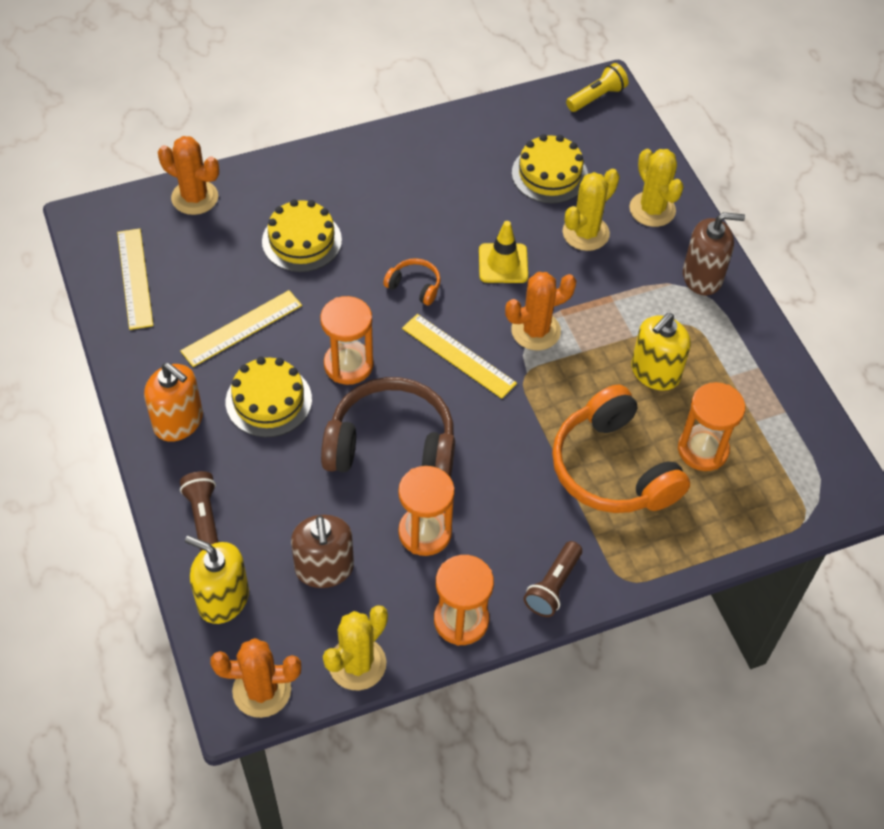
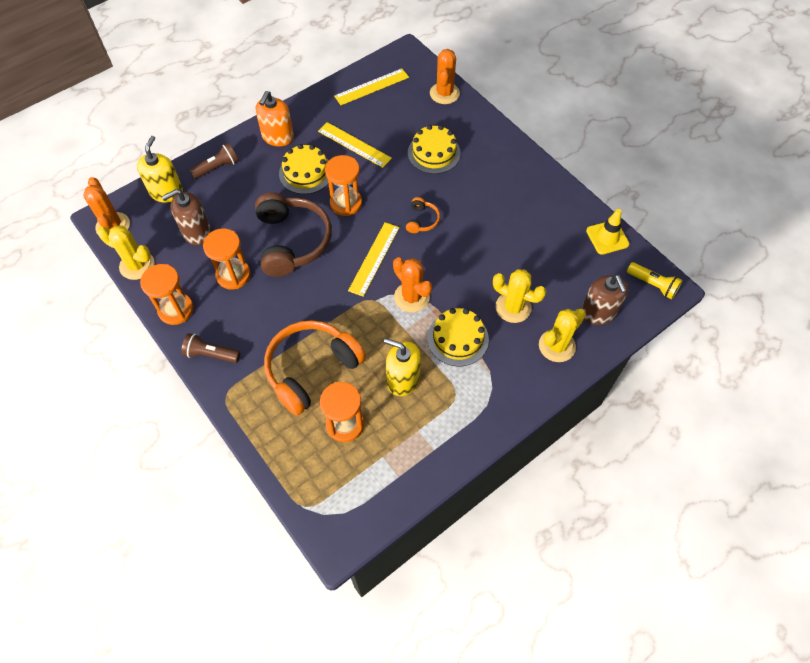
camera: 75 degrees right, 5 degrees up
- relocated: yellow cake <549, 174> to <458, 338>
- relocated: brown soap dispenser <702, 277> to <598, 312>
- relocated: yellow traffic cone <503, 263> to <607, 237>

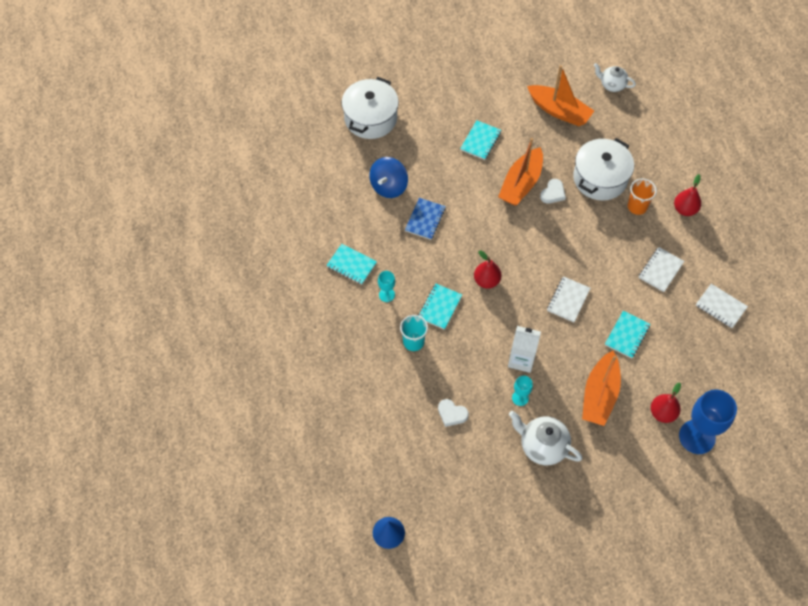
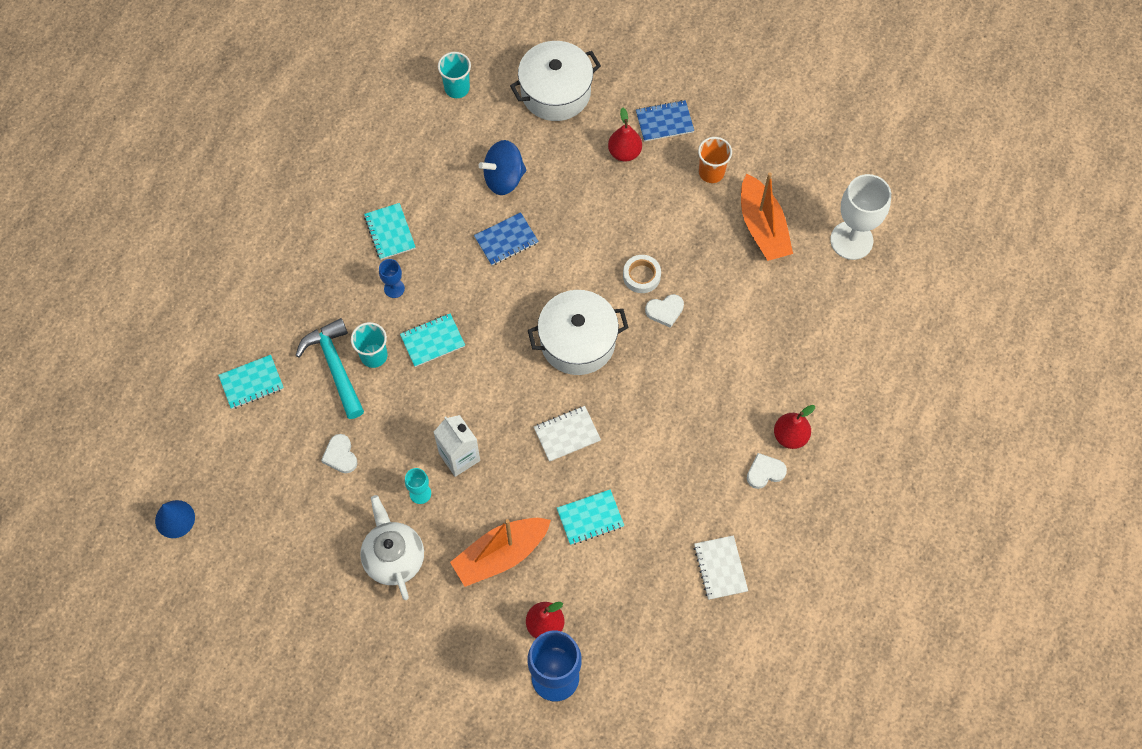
camera: 40 degrees right, 5 degrees up
- exchanged: white teapot <612, 85> to white goblet <851, 240>
- relocated: turquoise notebook <480, 141> to <251, 383>
- exchanged: orange boat <521, 184> to white tape <641, 276>
- relocated: white pot <600, 178> to <577, 341>
- relocated: orange cup <637, 207> to <711, 172>
- missing: white notebook <660, 270>
- relocated: red pear <486, 281> to <624, 152>
- colour: turquoise goblet <386, 295> to blue goblet <394, 288>
- appeared: turquoise cup <457, 88>
- appeared: blue notebook <664, 122>
- appeared: turquoise hammer <335, 366>
- appeared: white heart <765, 472>

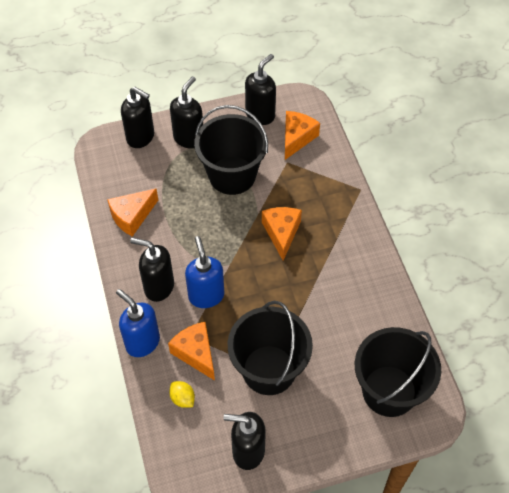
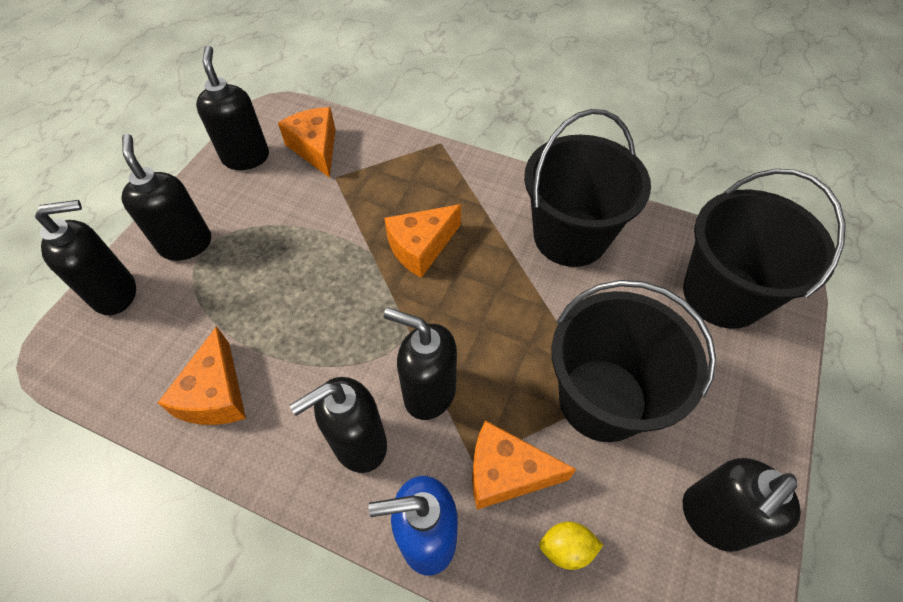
camera: 50 degrees left, 0 degrees up
- relocated: black bucket <232, 175> to <570, 236>
- spun: orange cheese <281, 233> = <421, 247> 75 degrees counterclockwise
- colour: blue soap dispenser <206, 295> to black soap dispenser <429, 392>

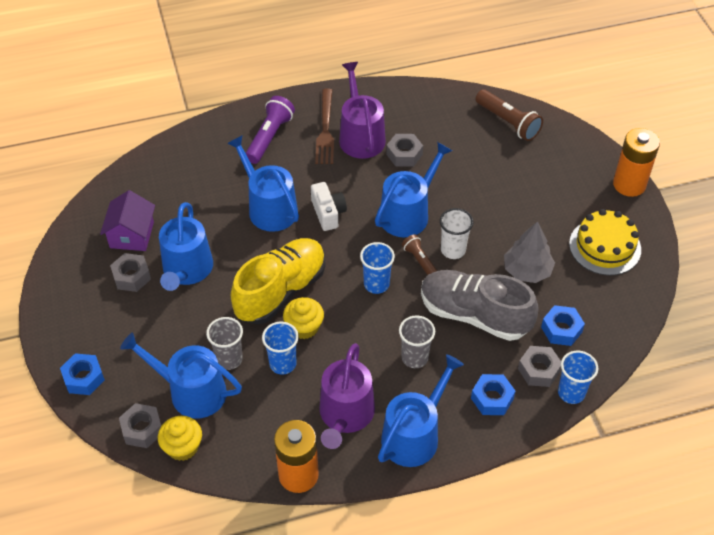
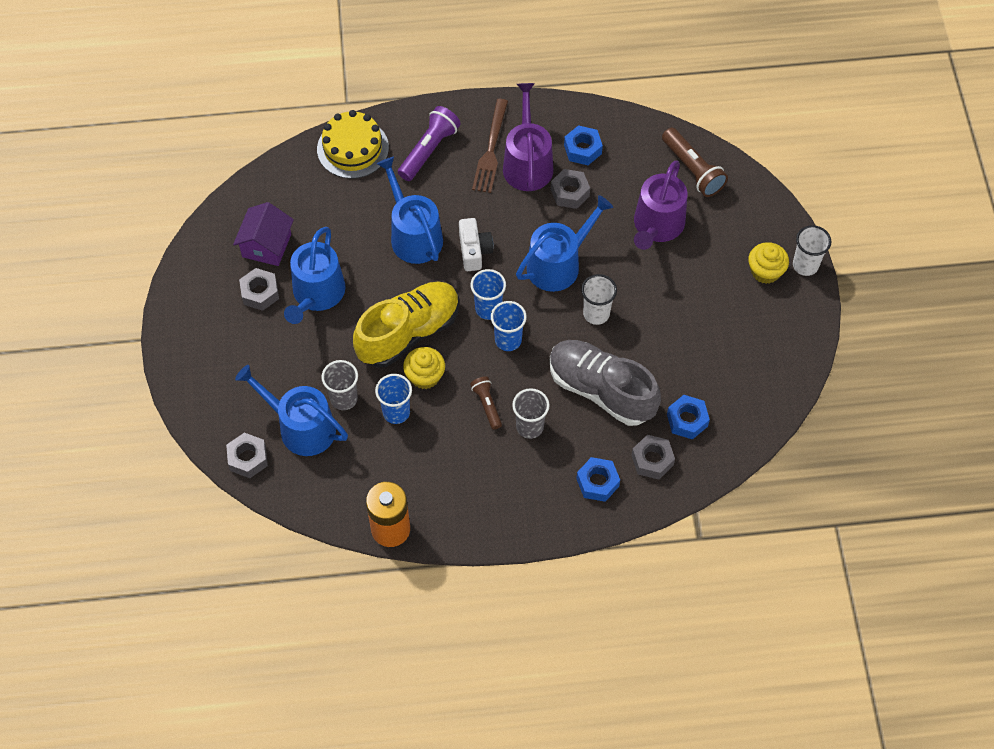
camera: 10 degrees right, 10 degrees up
- exchanged: orange battery <629, 184> to white cup <805, 265>
- relocated: yellow cake <605, 246> to <353, 148>
- missing: grey tree <527, 271>
- relocated: brown flashlight <420, 261> to <487, 405>
- relocated: purple watering can <345, 415> to <657, 226>
- relocated: blue cup <571, 393> to <488, 309>
- relocated: blue nut <84, 378> to <582, 149>
- missing: blue watering can <414, 435>
- relocated: yellow cupcake <182, 447> to <765, 271>

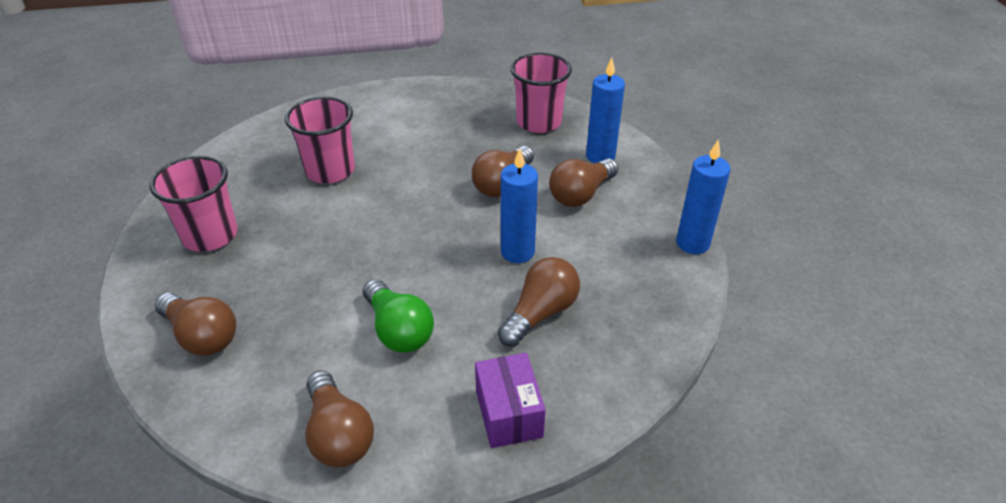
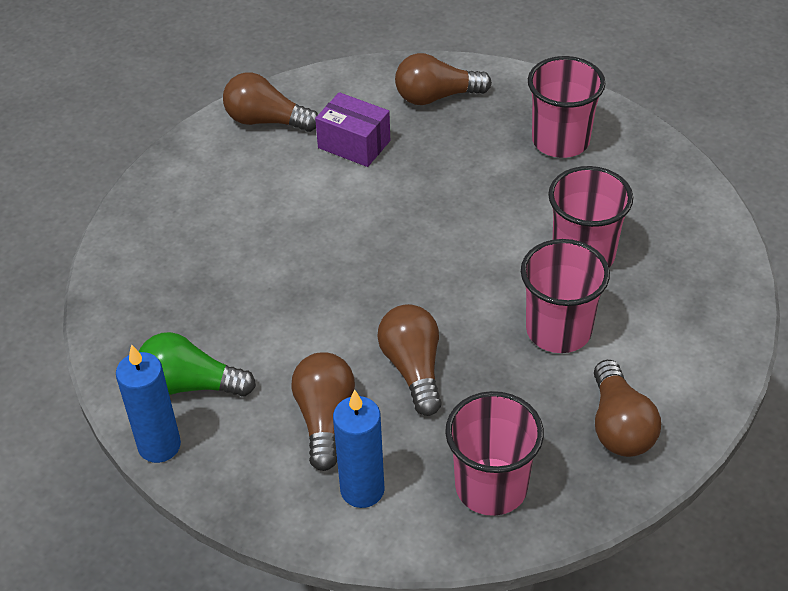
camera: 135 degrees right, 5 degrees up
- missing: blue candle <517, 252>
- relocated: brown light bulb <540, 313> to <619, 426>
- relocated: green light bulb <398, 330> to <191, 384>
- relocated: purple box <509, 413> to <354, 144>
- appeared: pink cup <558, 330>

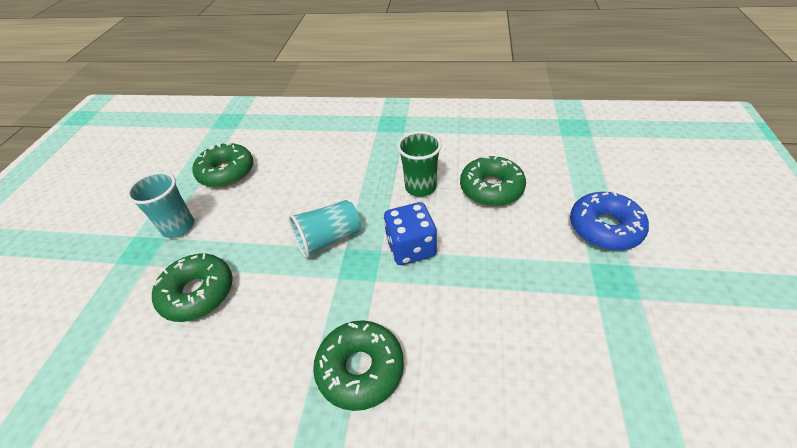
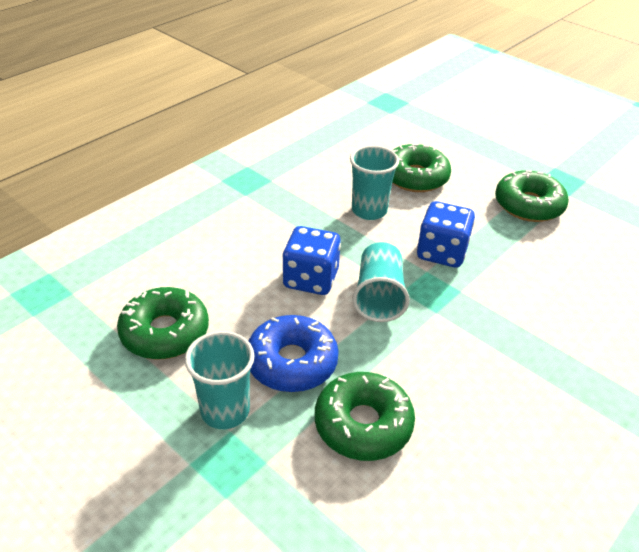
camera: 60 degrees left, 5 degrees down
- colour: green cup <420, 187> to turquoise cup <369, 210>
- relocated: blue donut <604, 228> to <292, 362>
- relocated: green donut <360, 369> to <528, 205>
- appeared: blue dice <311, 279>

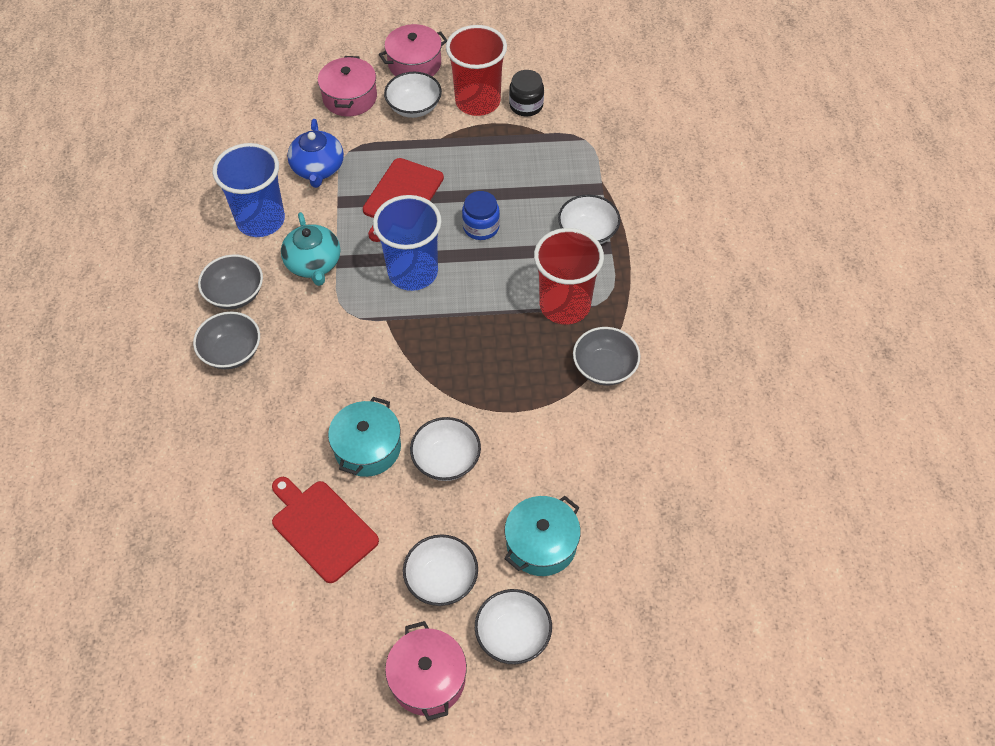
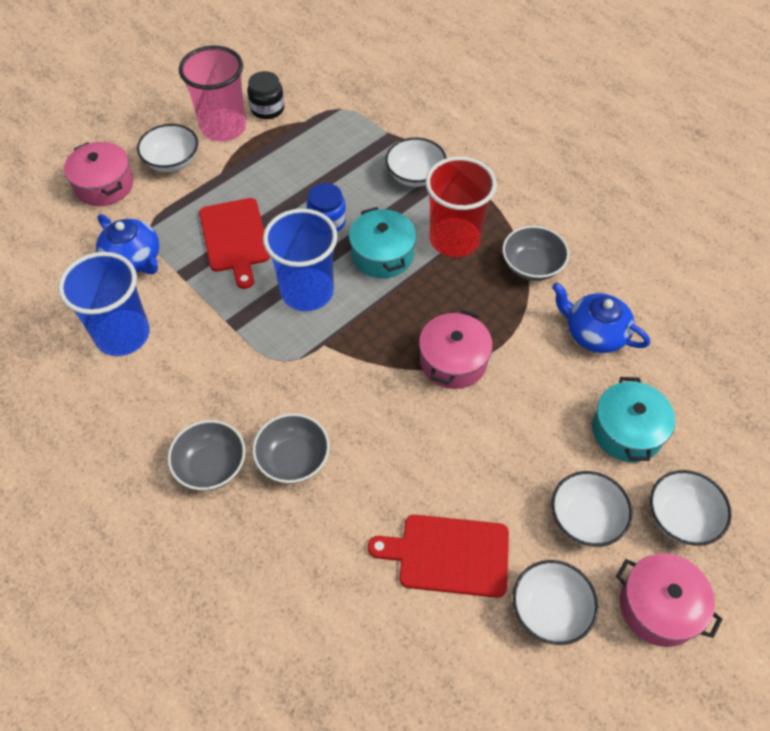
camera: 40 degrees left, 0 degrees up
- relocated: pink pot <414, 64> to <453, 361>
- colour: red cup <478, 101> to pink cup <223, 127>
- missing: turquoise teapot <313, 263>
- relocated: grey bowl <235, 294> to <293, 459>
- relocated: turquoise pot <367, 447> to <382, 254>
- relocated: white bowl <446, 460> to <550, 610>
- appeared: blue teapot <594, 333>

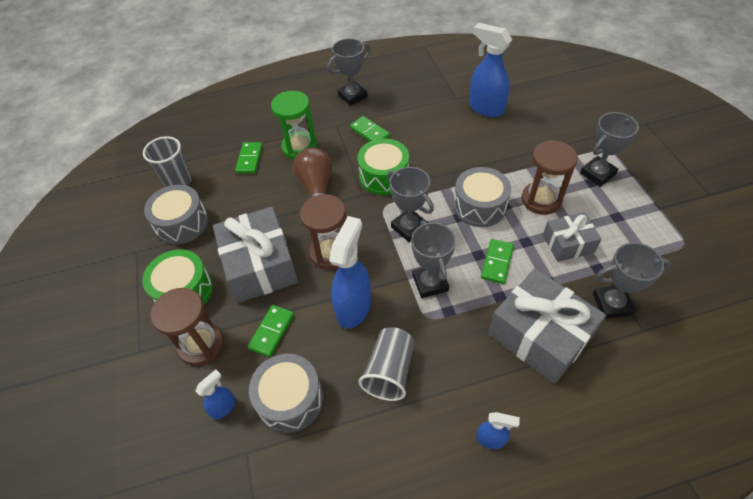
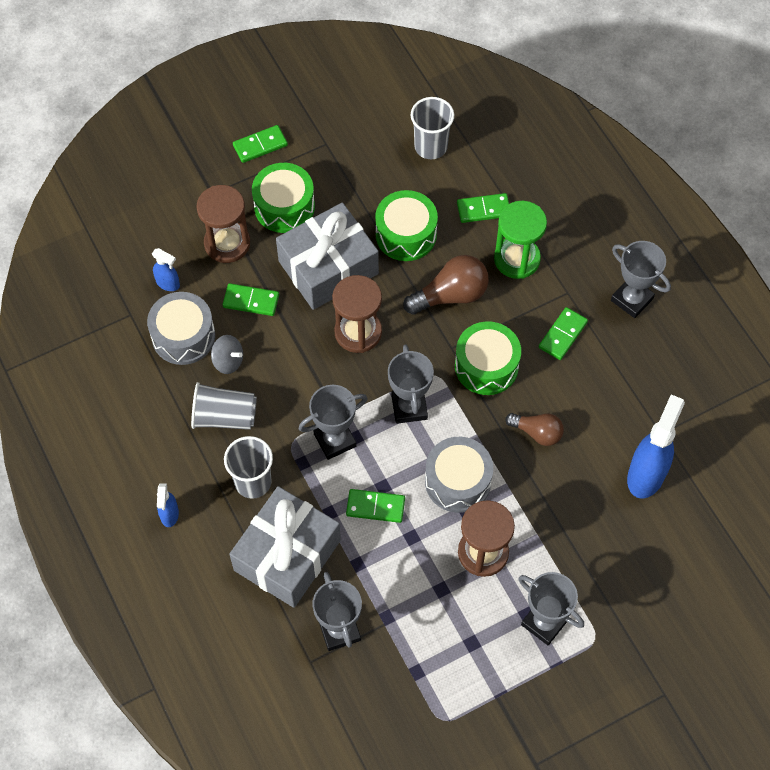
camera: 75 degrees right, 10 degrees up
- spun: grey trophy <409, 227> = <409, 407> 45 degrees counterclockwise
- missing: grey drum <182, 223>
- missing: grey gift <568, 243>
- missing: blue spray bottle <354, 307>
- appeared: green domino <260, 145>
- appeared: green drum <406, 234>
- appeared: grey spinning top <228, 361>
- appeared: brown light bulb <537, 433>
- appeared: grey cup <253, 482>

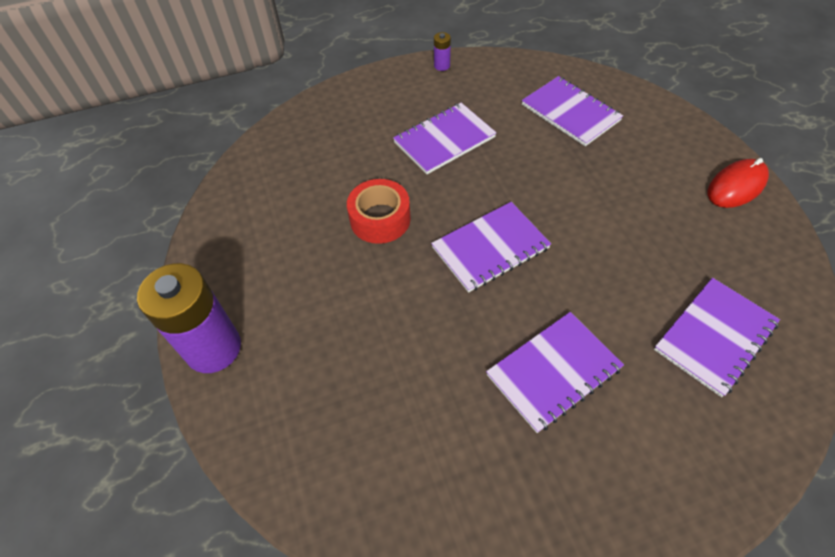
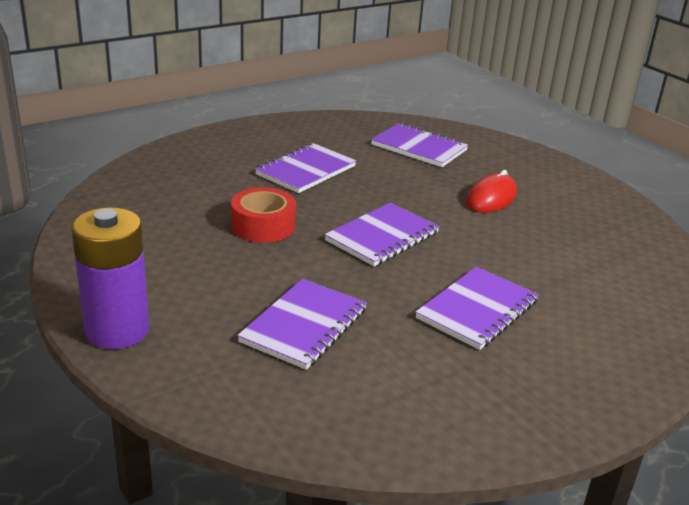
camera: 20 degrees left, 25 degrees down
- missing: purple battery <442, 66>
- relocated: red mouse <736, 186> to <491, 198>
- relocated: purple notebook <714, 336> to <304, 325>

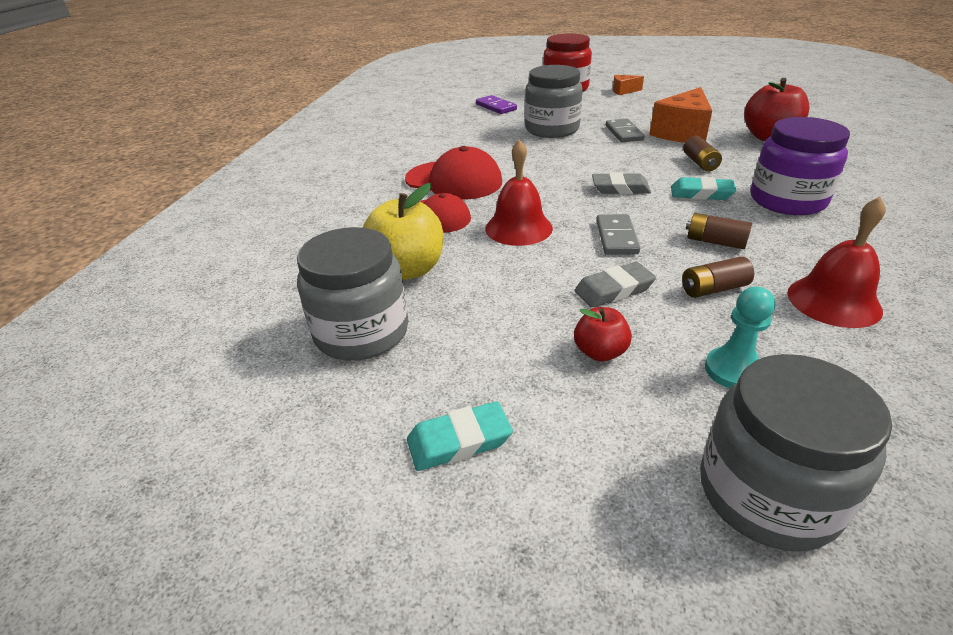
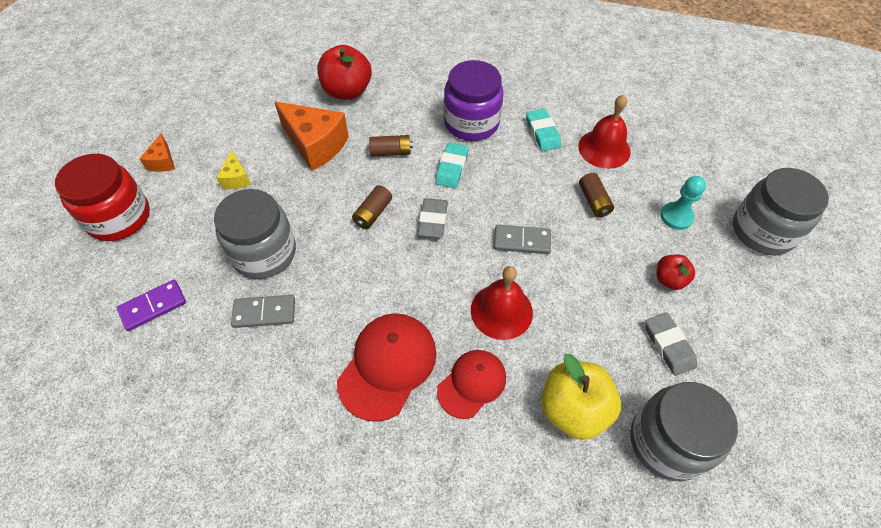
camera: 90 degrees left, 20 degrees up
- relocated: grey domino <623, 133> to <264, 313>
- relocated: brown battery <715, 242> to <373, 213>
- relocated: grey eraser <614, 290> to <668, 345>
- relocated: turquoise eraser <459, 441> to <542, 133>
- appeared: yellow cheese <236, 178>

